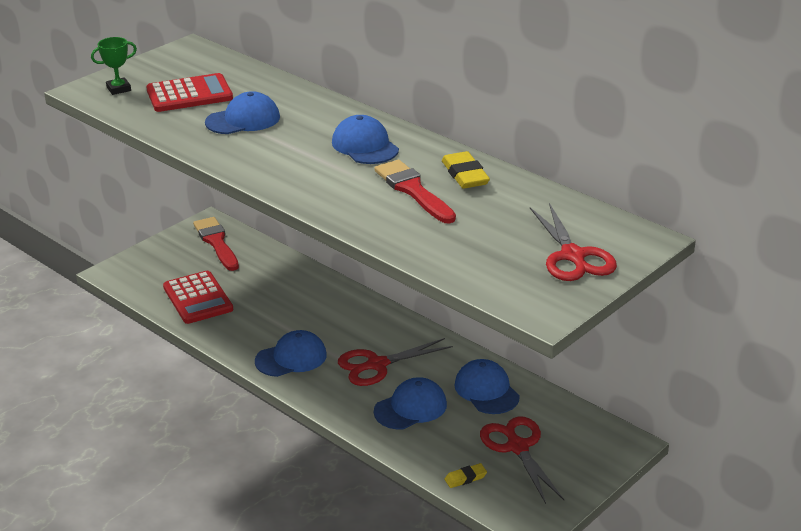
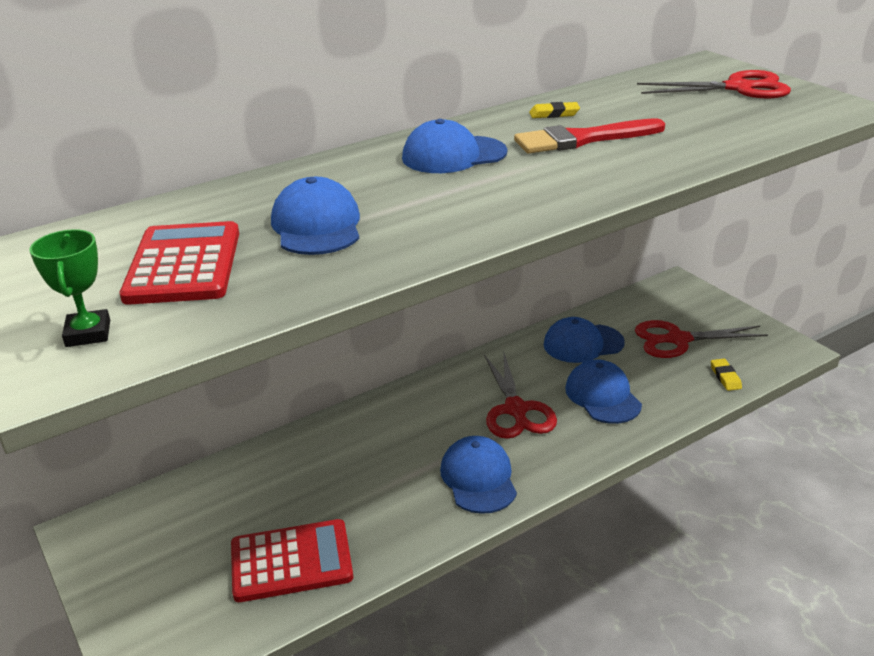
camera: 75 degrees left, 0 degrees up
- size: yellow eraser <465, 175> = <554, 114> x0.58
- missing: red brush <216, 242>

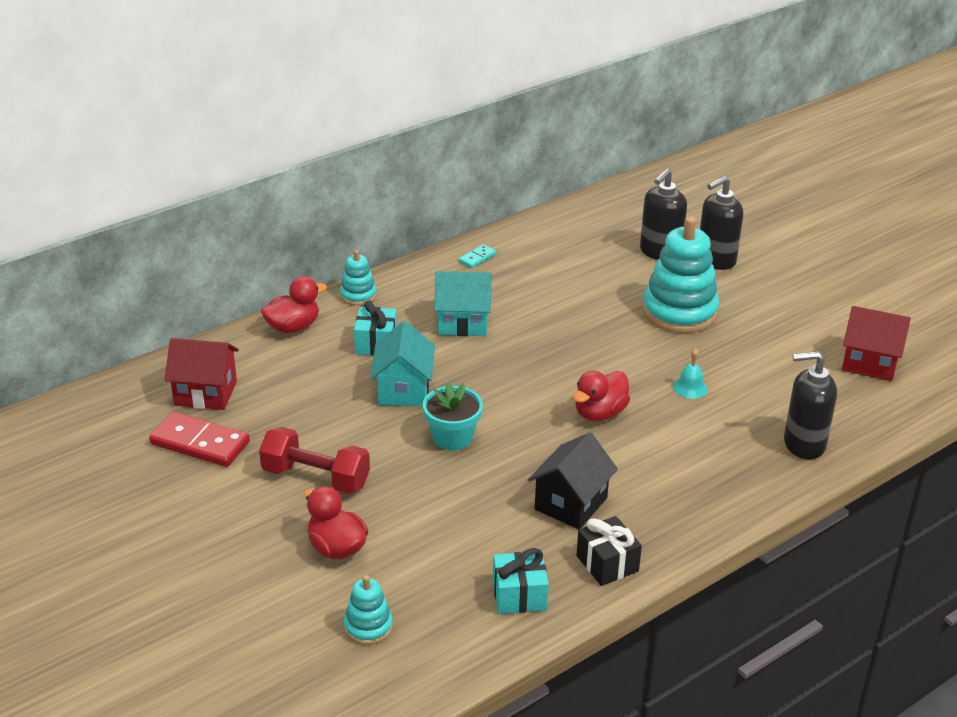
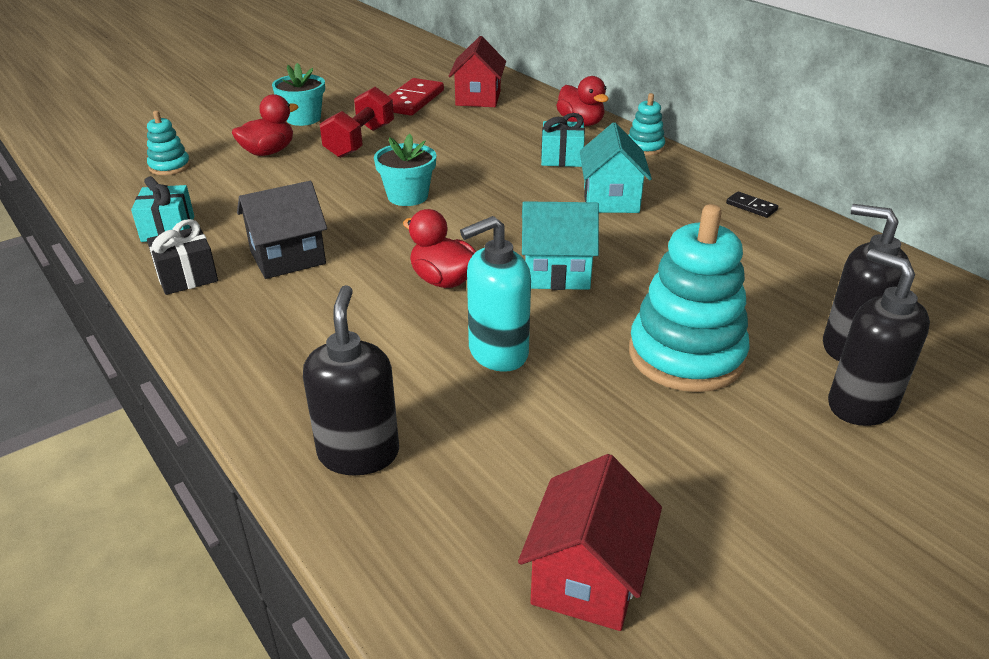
camera: 90 degrees right, 0 degrees up
- colour: turquoise domino <477, 258> to black domino <751, 207>
- relocated: turquoise house <403, 390> to <557, 273>
- exchanged: turquoise bell <690, 388> to turquoise soap dispenser <497, 353>
- spun: black house <571, 504> = <287, 258> 60 degrees counterclockwise
- appeared: turquoise flower pot <303, 118>

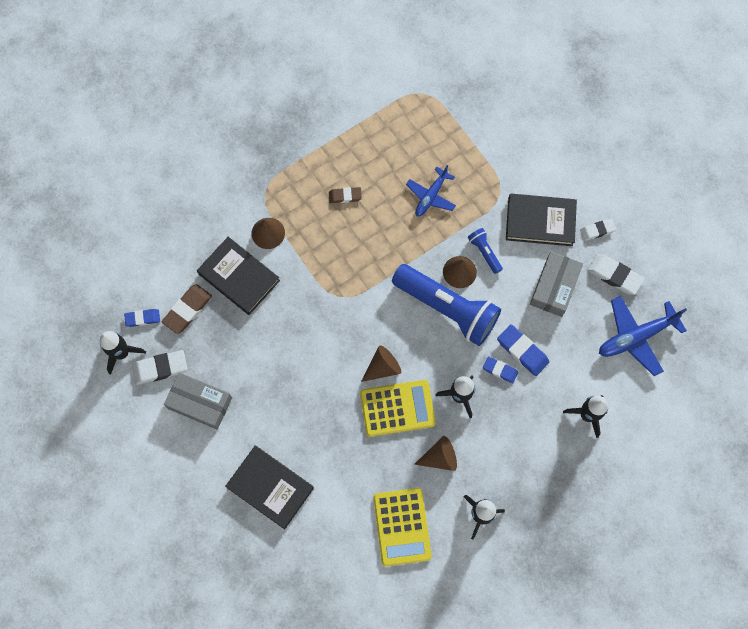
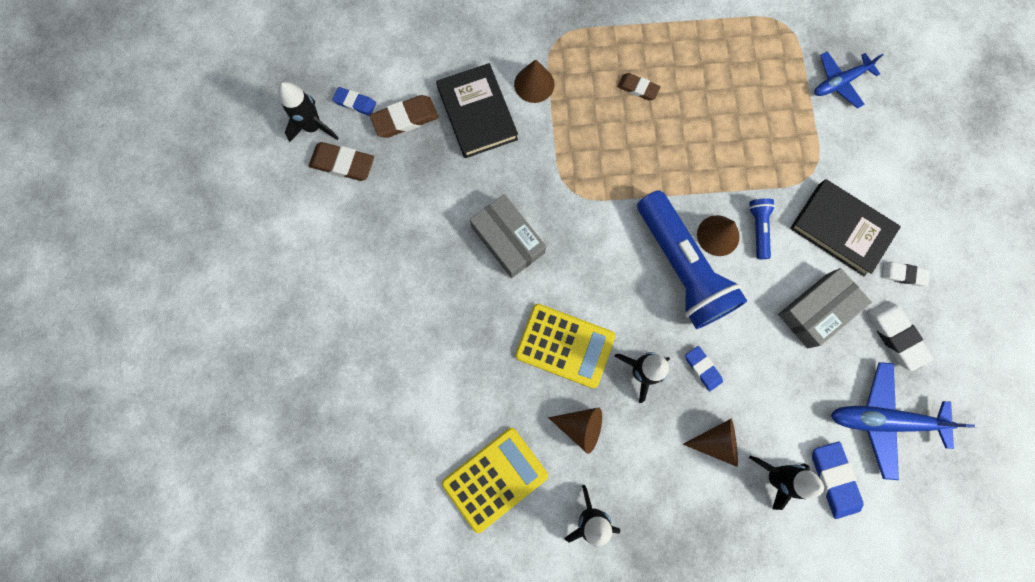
camera: 30 degrees right, 5 degrees up
- relocated: blue plane <431, 196> to <839, 82>
- relocated: blue eraser <522, 351> to <834, 479>
- relocated: brown cone <383, 367> to <716, 442>
- colour: white eraser <160, 368> to brown eraser <342, 164>
- relocated: grey box <200, 403> to <508, 240>
- missing: black book <270, 487>
- spun: yellow calculator <402, 527> = <495, 479> 150 degrees counterclockwise

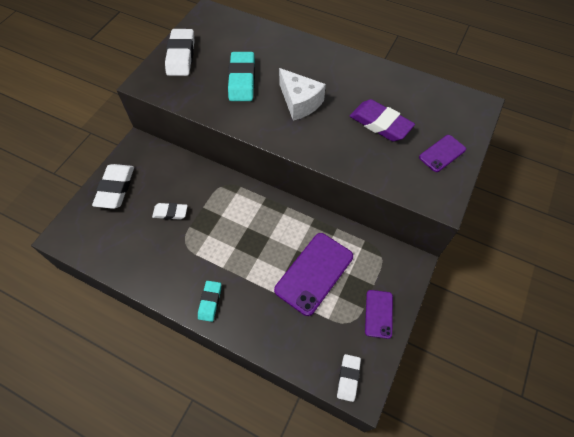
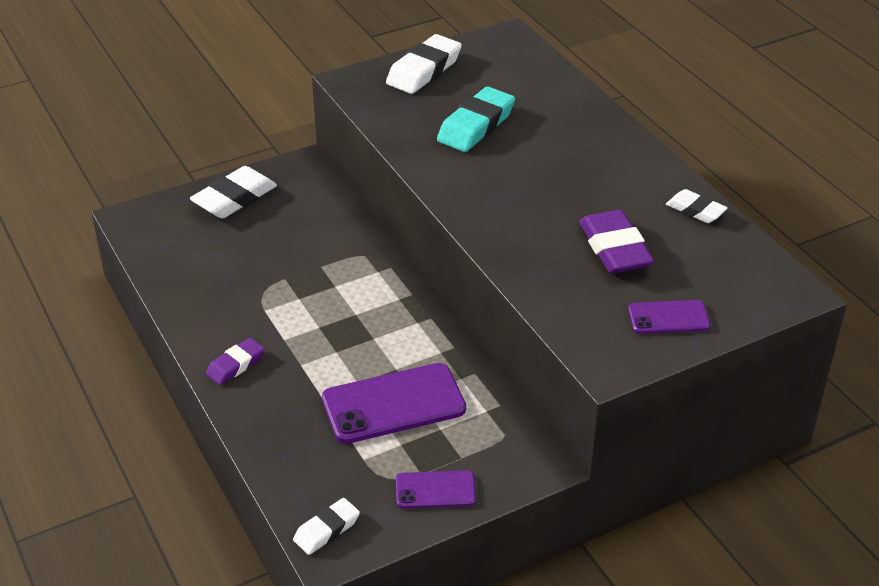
camera: 35 degrees right, 20 degrees down
- missing: white cheese <299, 102>
- relocated: white eraser <170, 213> to <695, 210>
- colour: turquoise eraser <210, 302> to purple eraser <235, 365>
- spun: purple phone <378, 314> = <435, 490> 45 degrees clockwise

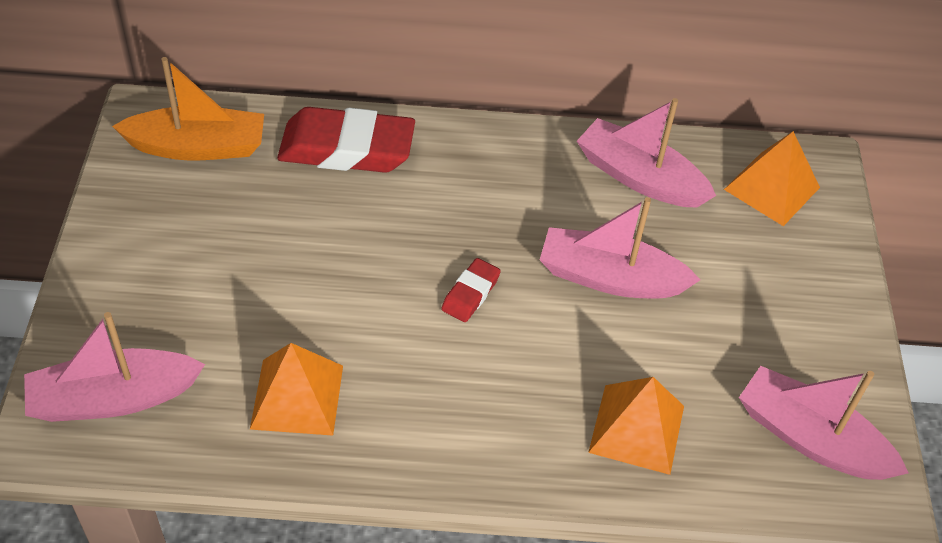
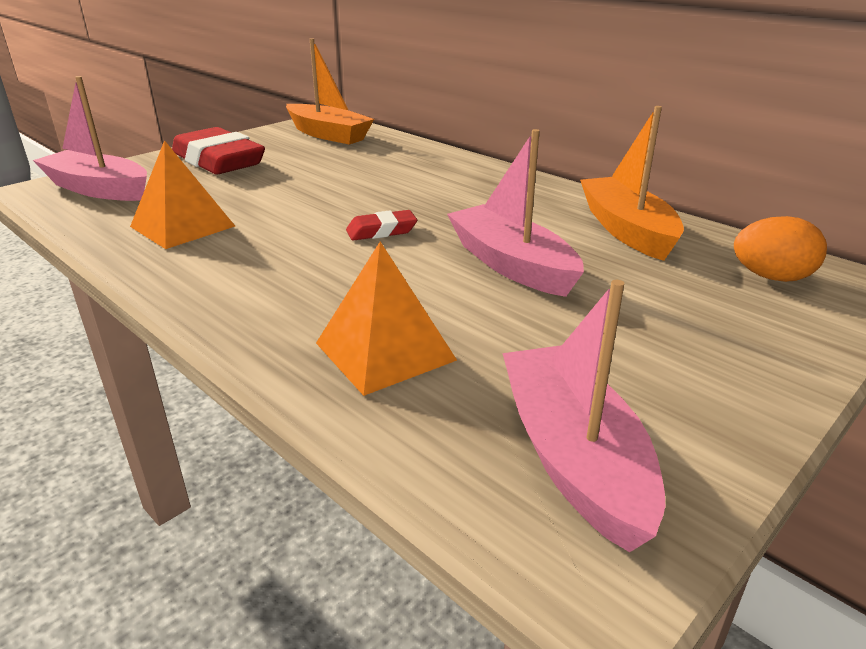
camera: 45 degrees right, 20 degrees down
- colour: pink boat <640, 177> to orange boat <627, 230>
- relocated: red eraser <347, 149> to <218, 161>
- exchanged: orange pyramid <771, 188> to orange egg <771, 277>

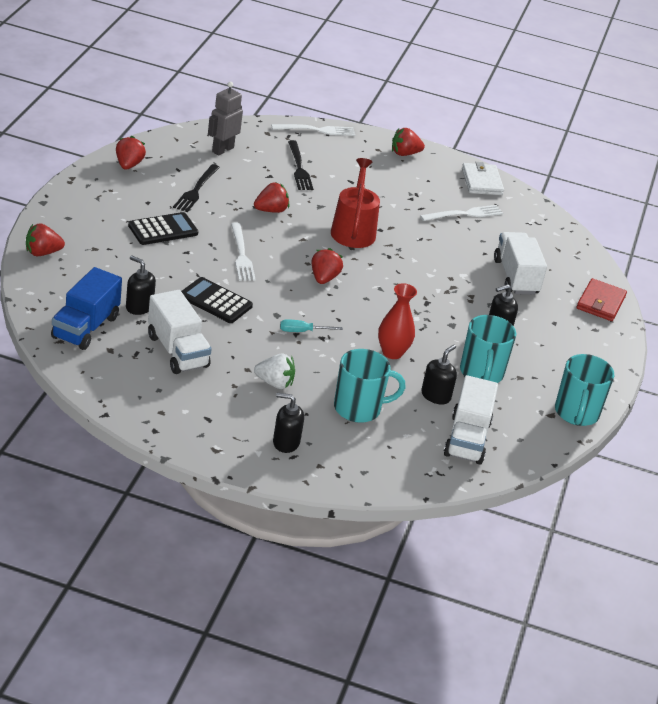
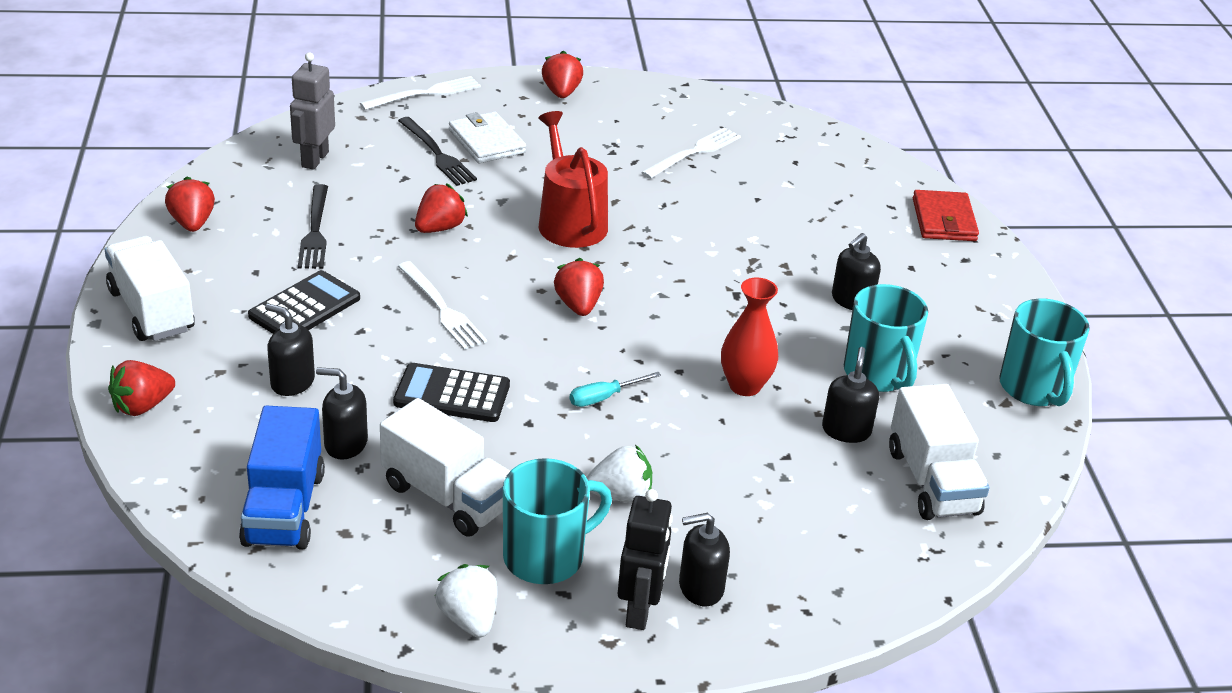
camera: 20 degrees left, 0 degrees up
- spun: red strawberry <404, 153> = <561, 92> 120 degrees clockwise
- relocated: white wallet <482, 182> to <487, 141>
- relocated: white truck <515, 277> to <152, 310>
- relocated: turquoise mug <358, 408> to <545, 557>
- appeared: black soap dispenser <292, 382>
- appeared: black robot <640, 611>
- appeared: white strawberry <469, 618>

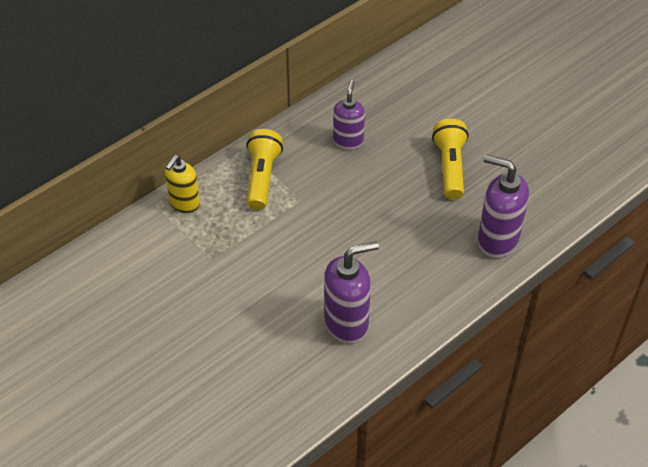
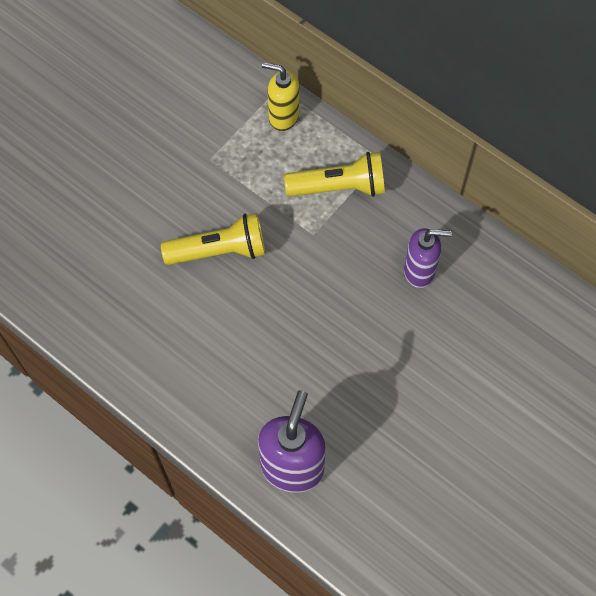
camera: 80 degrees right, 15 degrees up
- relocated: yellow flashlight <450, 167> to <219, 250>
- missing: purple soap dispenser <347, 323>

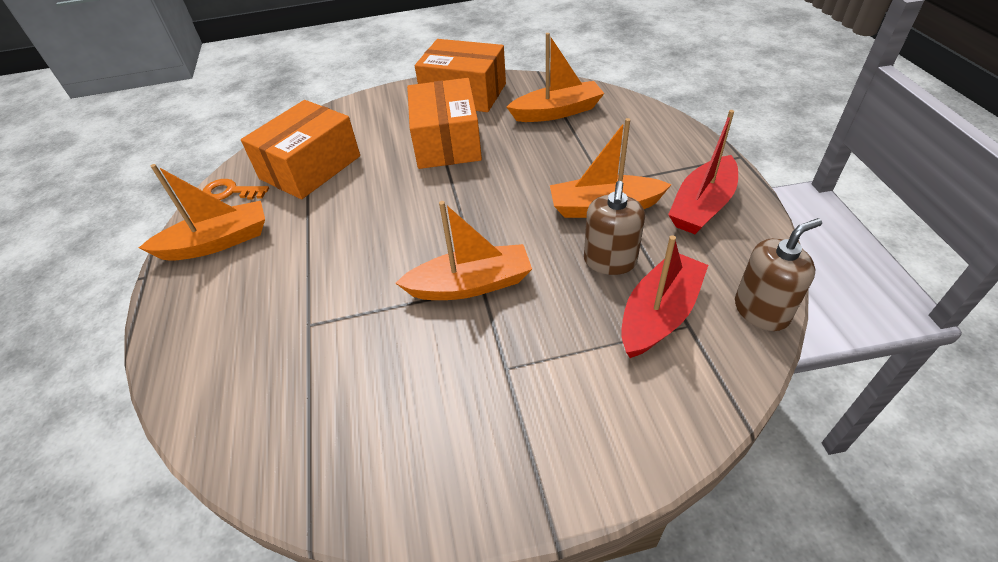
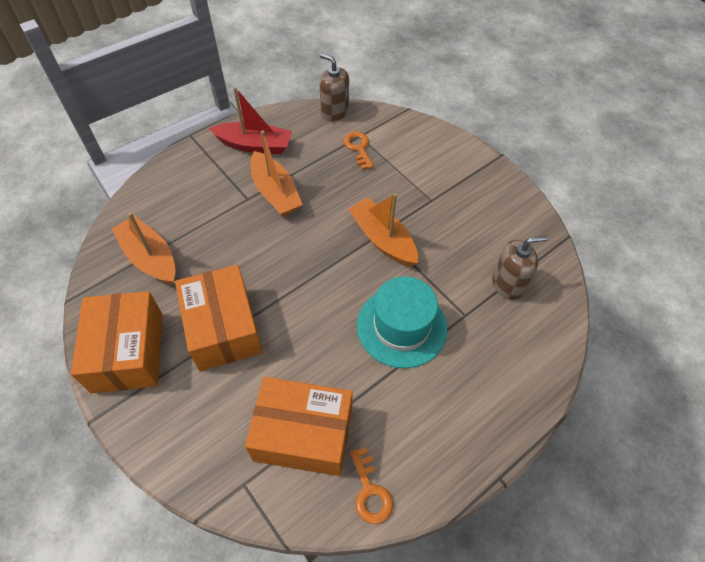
camera: 120 degrees left, 10 degrees up
- spun: orange box <446, 142> = <223, 328> 75 degrees counterclockwise
- missing: orange boat <217, 242>
- relocated: brown soap dispenser <610, 261> to <508, 284>
- exchanged: red boat <659, 314> to orange key <358, 148>
- appeared: turquoise hat <401, 326>

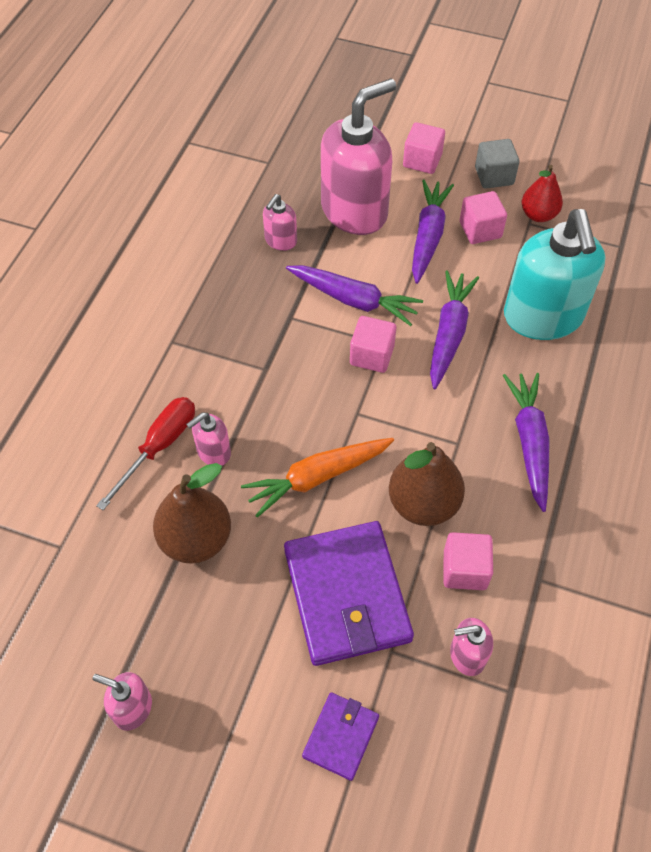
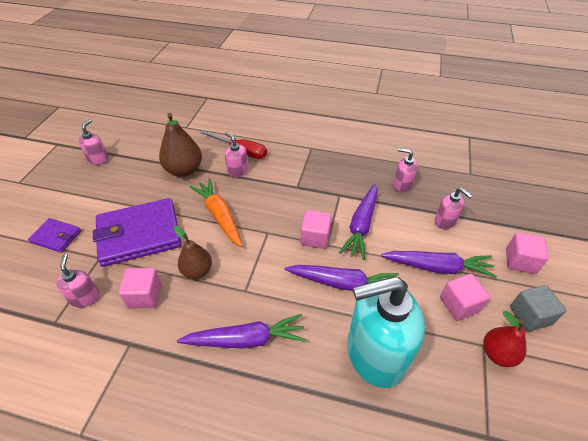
camera: 85 degrees right, 10 degrees down
- size: pink soap dispenser <354, 211> = <445, 221> x0.45
- size: brown pear <423, 504> = <197, 271> x0.66

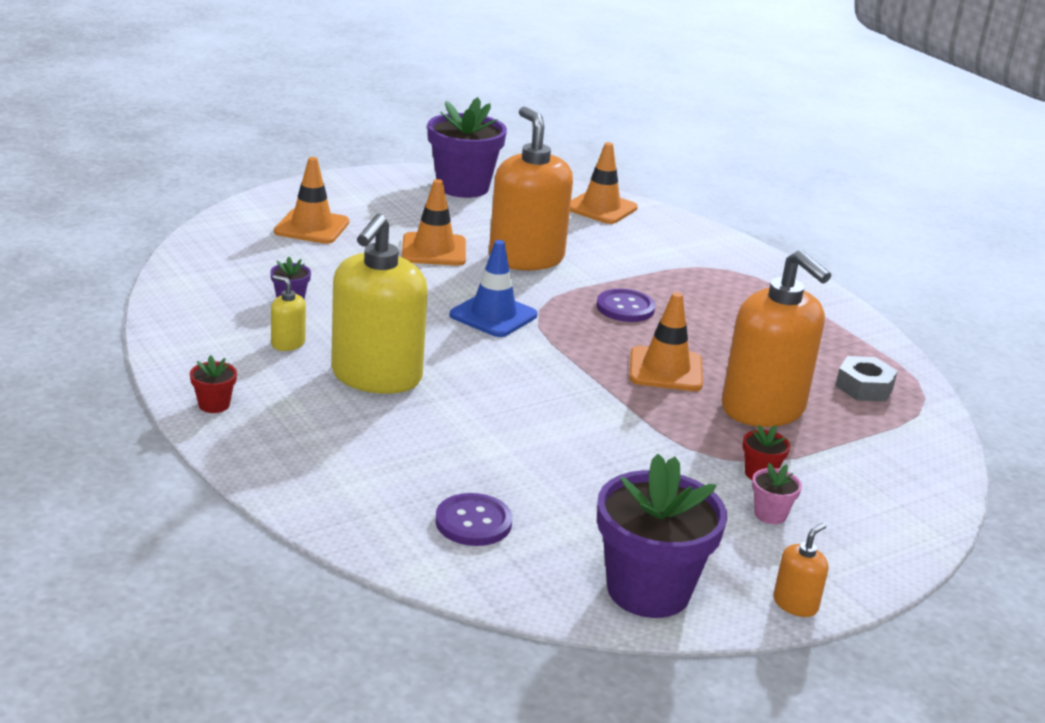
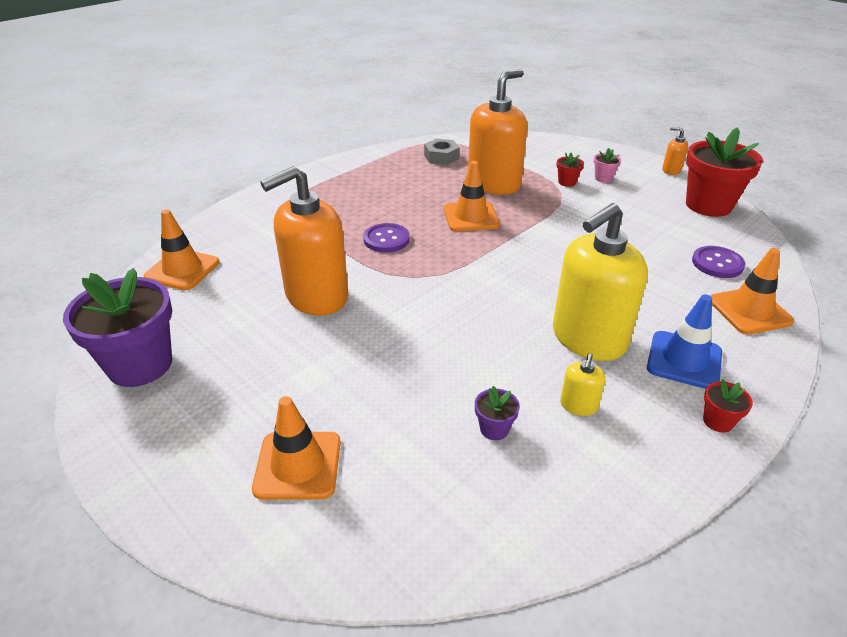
camera: 100 degrees left, 10 degrees up
- relocated: orange traffic cone <434, 250> to <749, 311>
- spun: yellow soap dispenser <376, 376> = <588, 338> 135 degrees clockwise
- relocated: blue traffic cone <493, 315> to <684, 360>
- colour: purple flower pot <648, 590> to red flower pot <708, 205>

